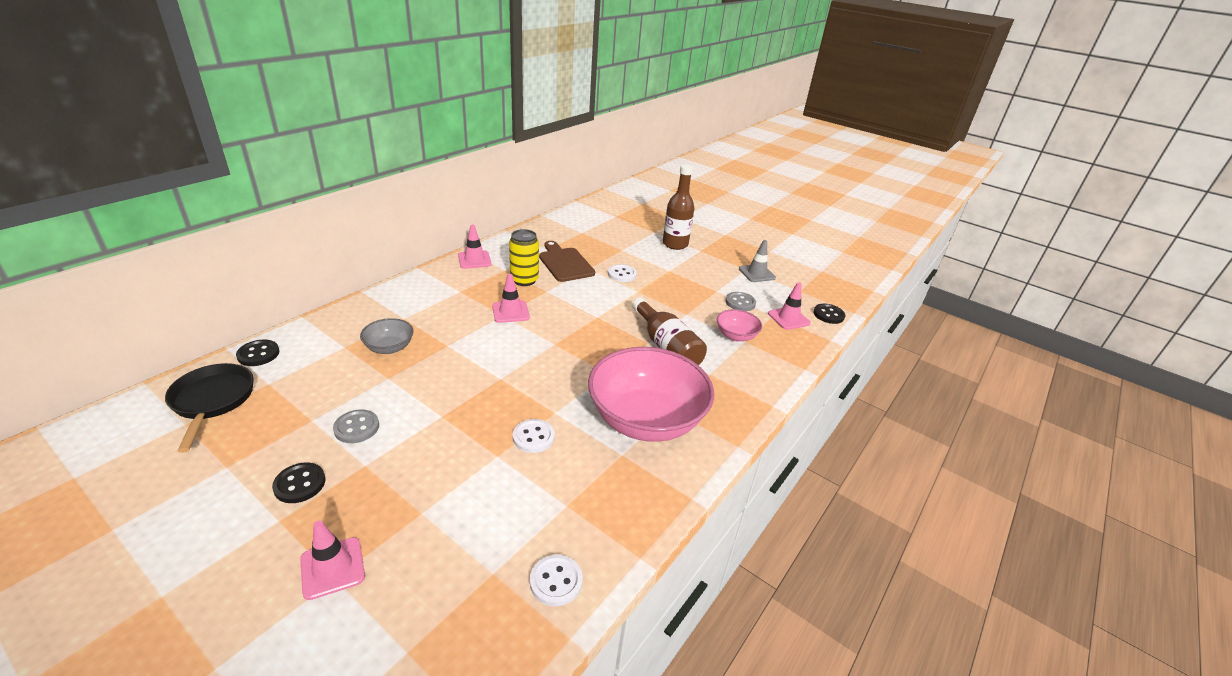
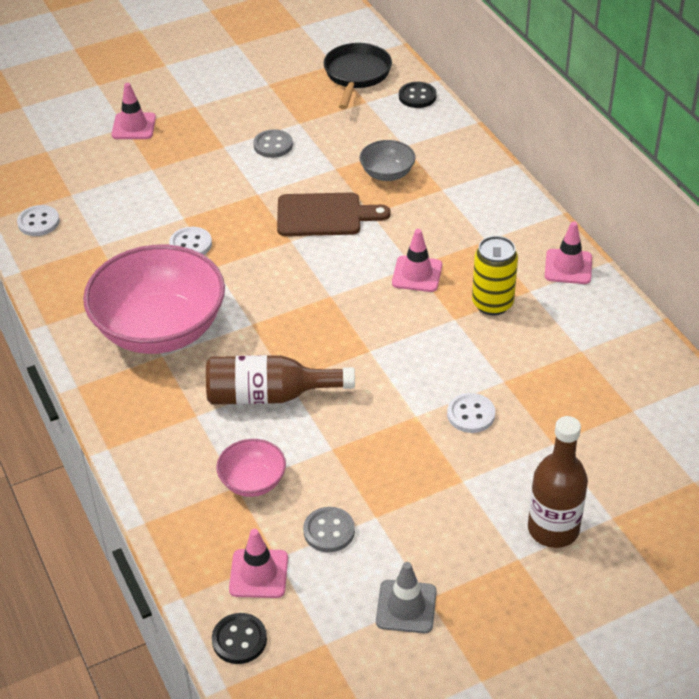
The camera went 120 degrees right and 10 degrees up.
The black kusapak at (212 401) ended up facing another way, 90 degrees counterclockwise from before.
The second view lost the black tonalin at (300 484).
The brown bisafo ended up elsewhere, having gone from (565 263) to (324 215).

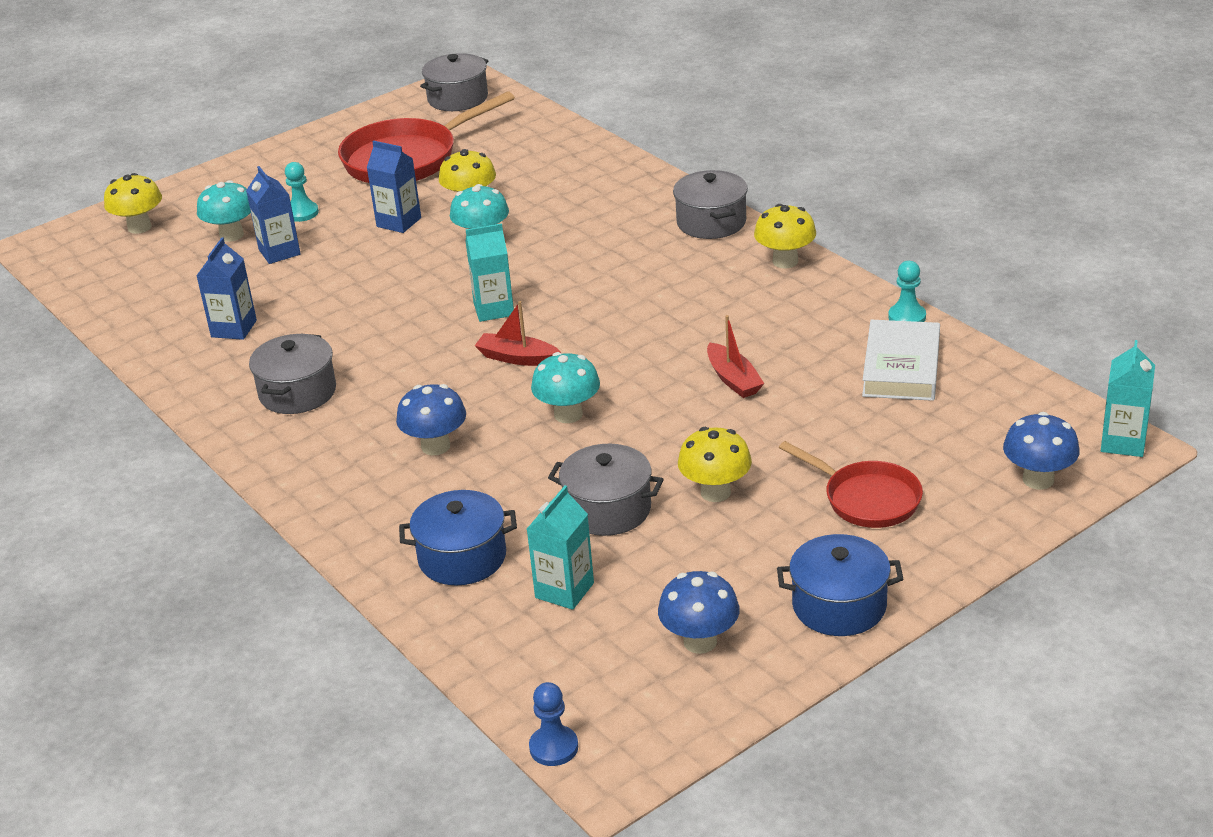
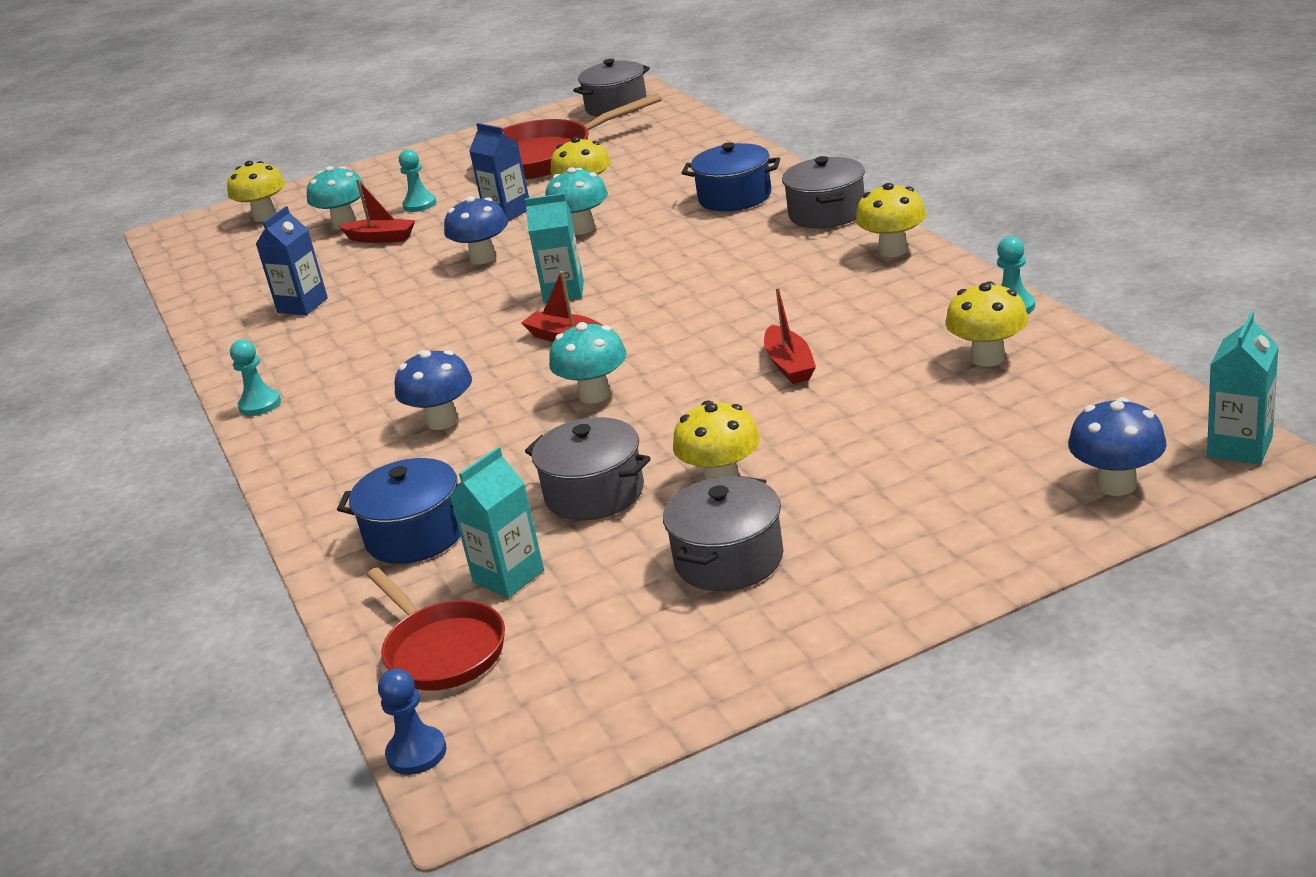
The camera went 15 degrees right and 5 degrees down.
Where the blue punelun stood at (279 252), the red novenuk came to stand at (381 238).
The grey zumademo ended up elsewhere, having gone from (297 392) to (729 559).
The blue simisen ended up elsewhere, having gone from (700 641) to (483 258).
The blue zumademo ended up elsewhere, having gone from (839 606) to (735 197).
The red kusapak ended up elsewhere, having gone from (866 499) to (441 650).
Where the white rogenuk stood at (901 367), the yellow simisen came to stand at (988 358).
The second view gained the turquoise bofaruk at (260 404).

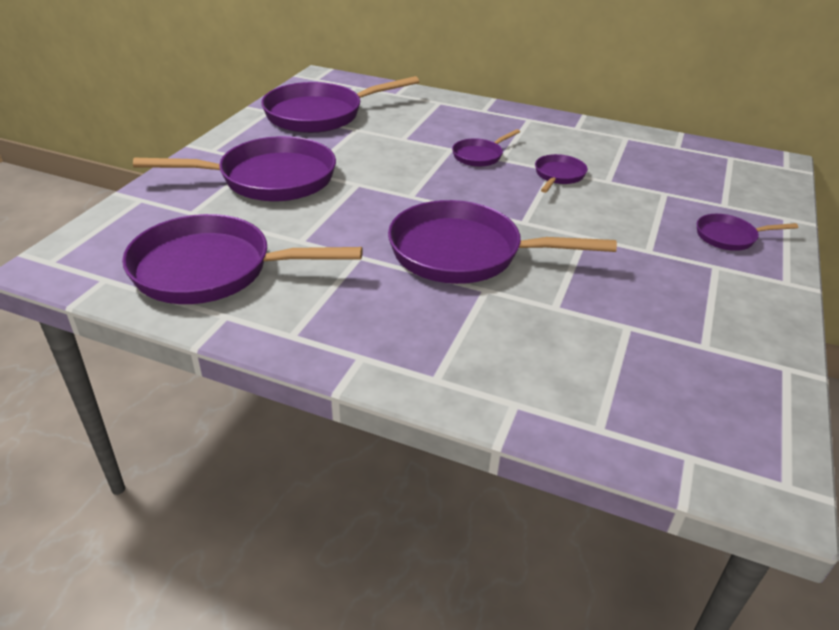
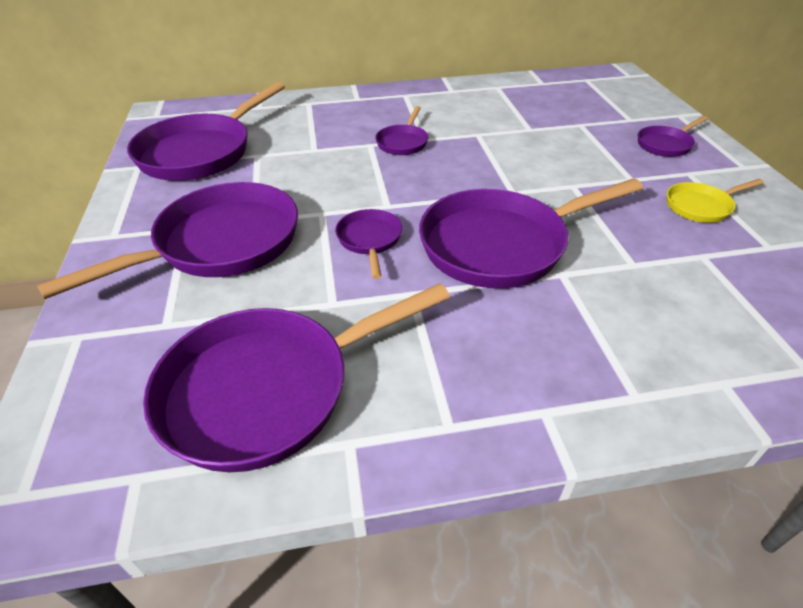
The camera went 30 degrees left and 5 degrees up.
The purple kusapak ended up elsewhere, having gone from (558 176) to (370 240).
The second view gained the yellow kusapak at (701 206).

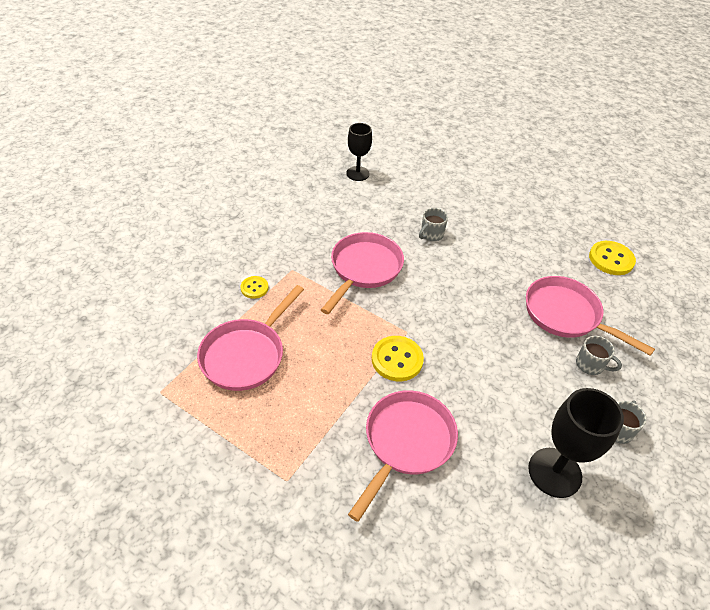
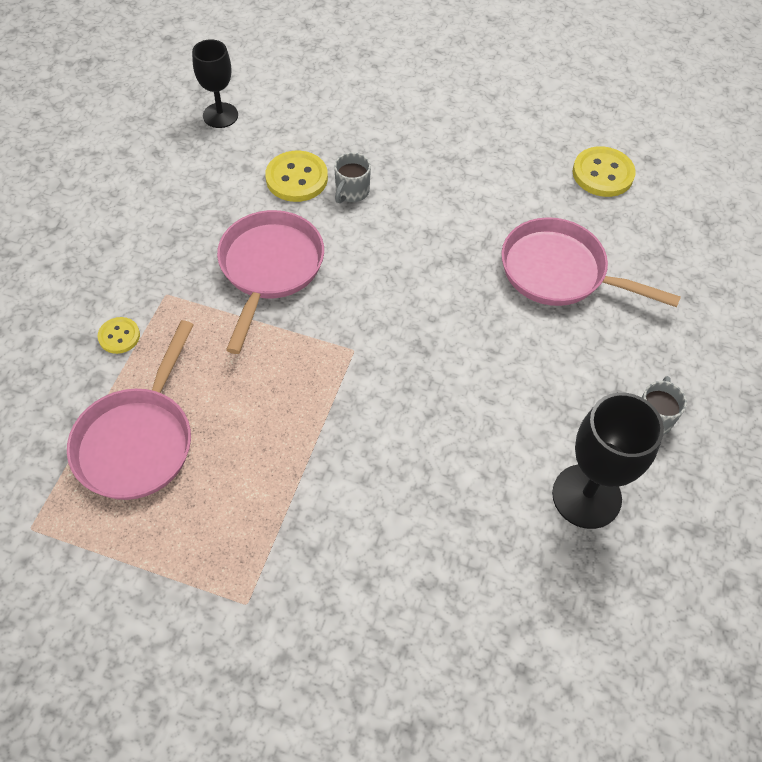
The camera went 15 degrees left and 10 degrees up.
The second view lost the pink kusapak at (406 442).
The yellow tonalin ended up elsewhere, having gone from (397 359) to (296 178).
The second view lost the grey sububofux at (590 365).

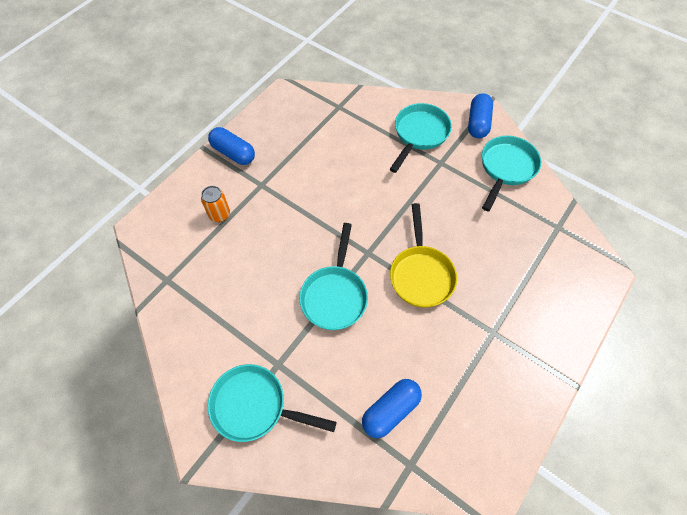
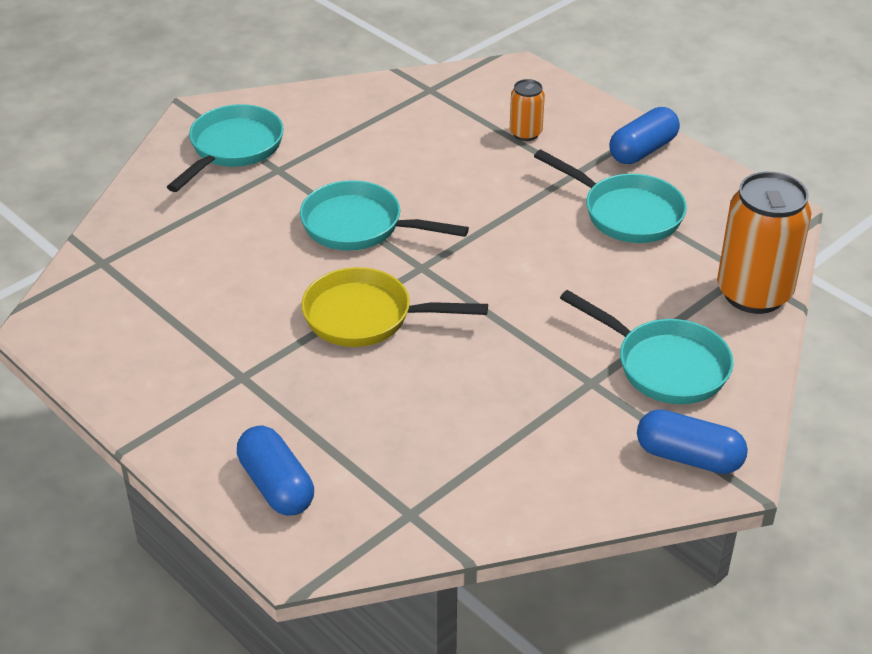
The camera went 100 degrees right and 20 degrees down.
The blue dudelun ended up elsewhere, having gone from (390 410) to (276 485).
The turquoise kusapak ended up elsewhere, having gone from (506 168) to (626 213).
The second view gained the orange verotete at (753 293).

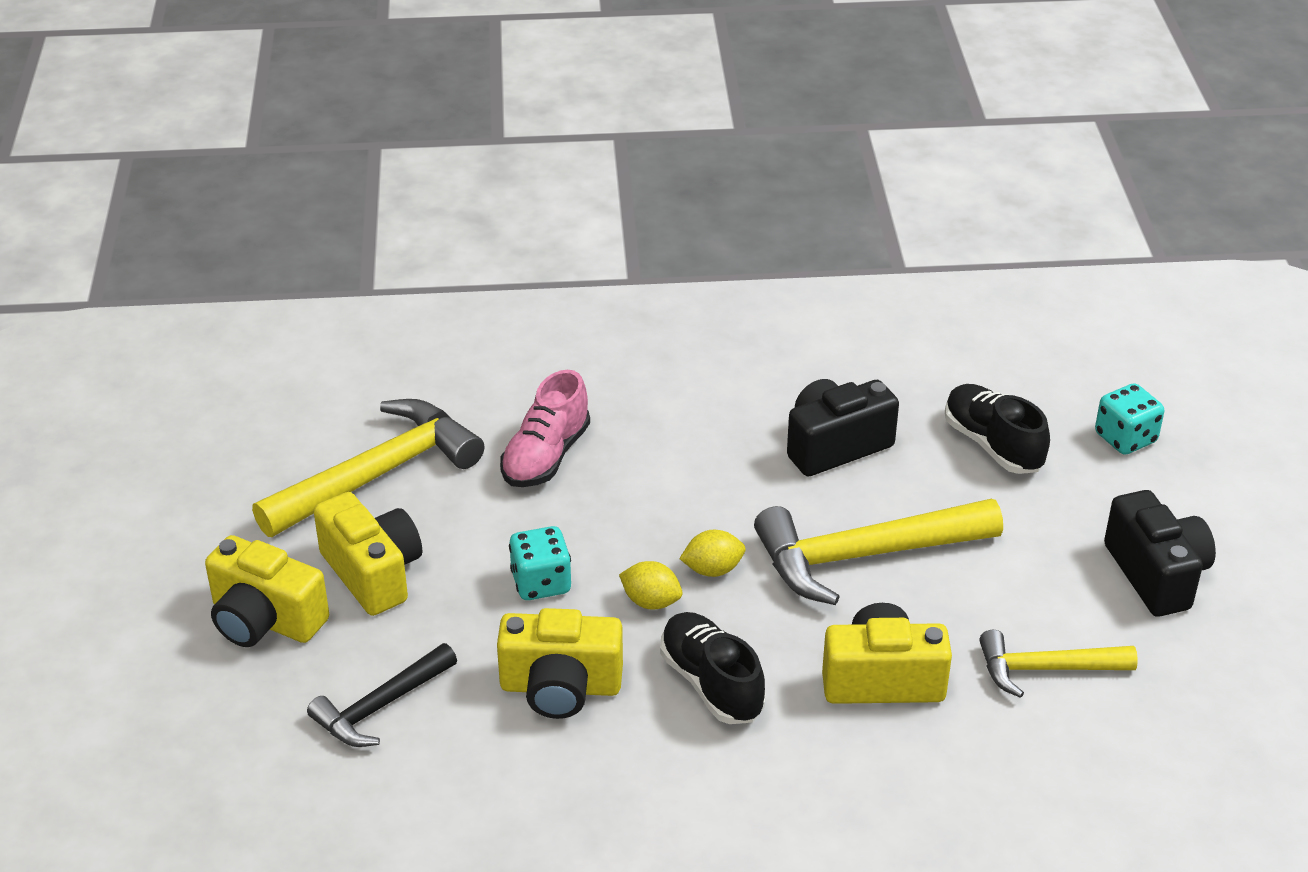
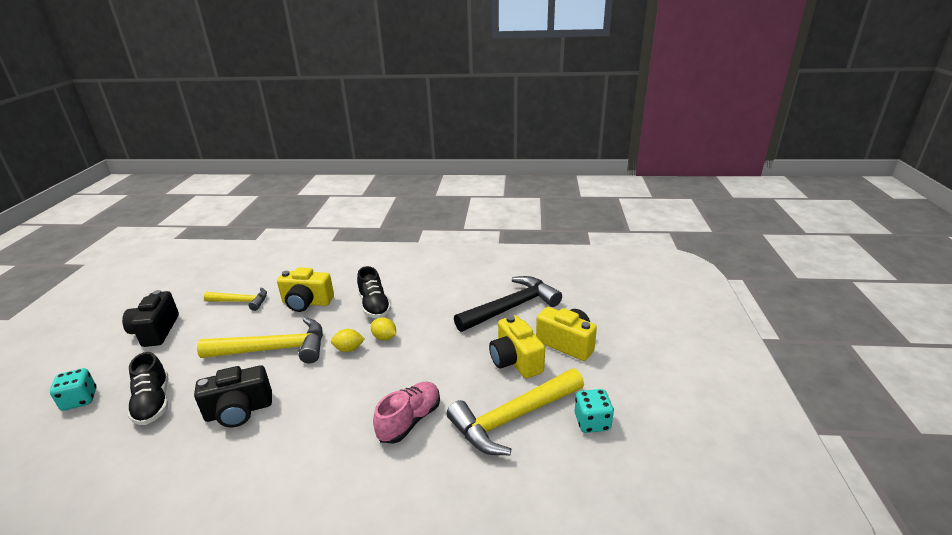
The camera went 170 degrees left and 10 degrees down.
The size of the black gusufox at (380 706) changed by a factor of 1.68.
The second view lost the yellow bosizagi at (560 687).
The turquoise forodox ended up elsewhere, having gone from (541 583) to (592 422).

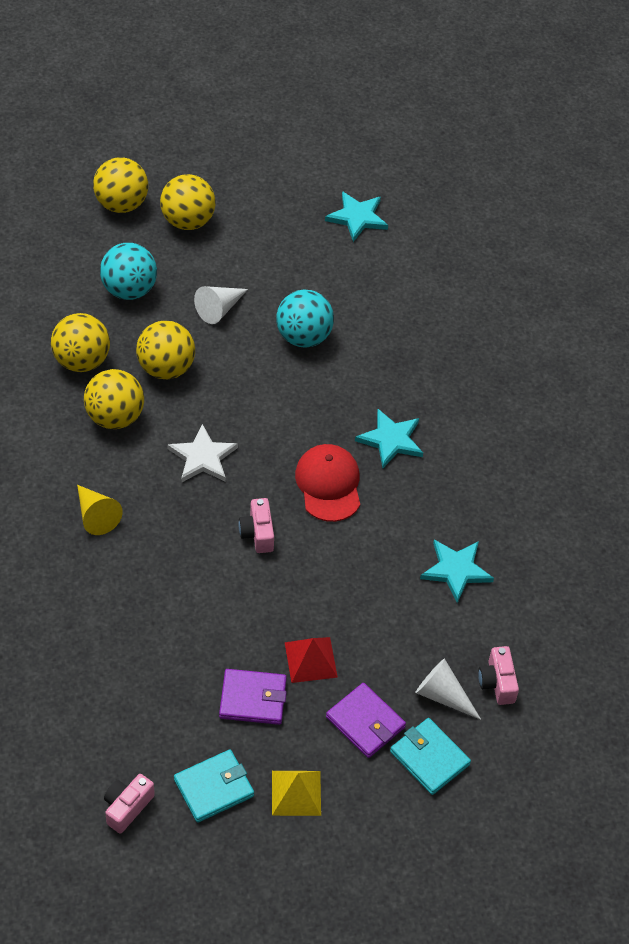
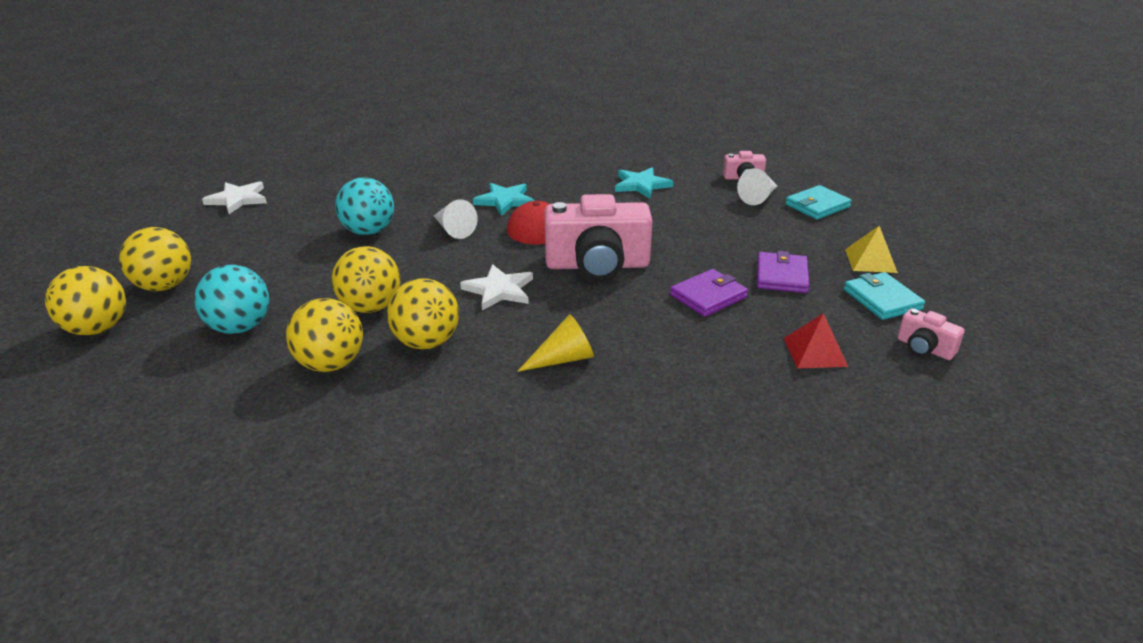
The camera went 80 degrees left and 20 degrees down.
The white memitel ended up elsewhere, having gone from (219 309) to (453 229).
The size of the pink bosizagi at (257 533) changed by a factor of 2.16.
The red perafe ended up elsewhere, having gone from (311 659) to (815 352).
What was the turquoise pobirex at (357 218) turned into the white pobirex at (238 199).
The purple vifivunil ended up elsewhere, having gone from (365 722) to (708 296).

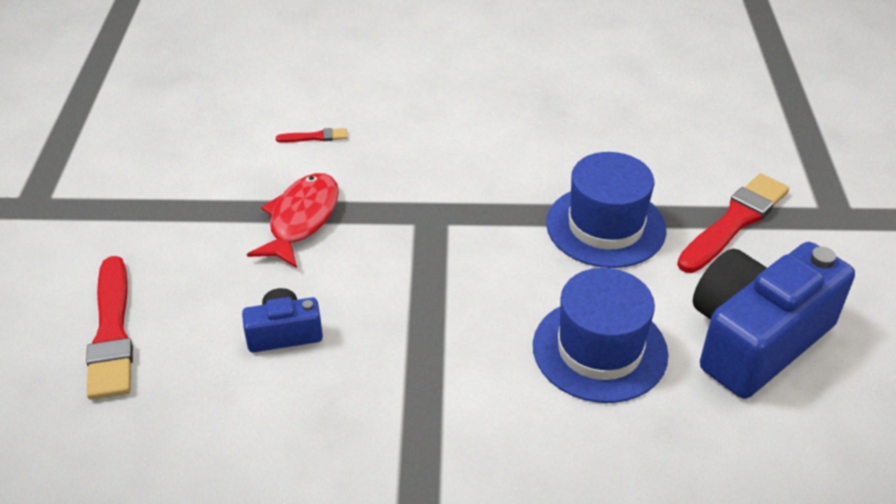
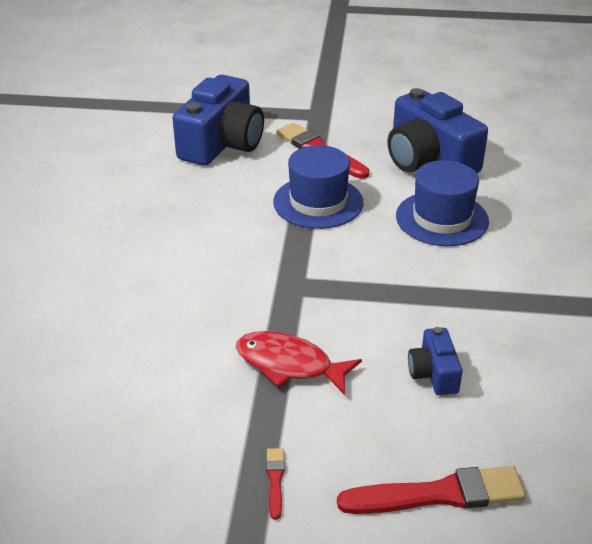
The camera went 85 degrees left and 5 degrees down.
The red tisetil ended up elsewhere, having gone from (315 137) to (275 480).
The second view gained the blue bosizagi at (222 143).

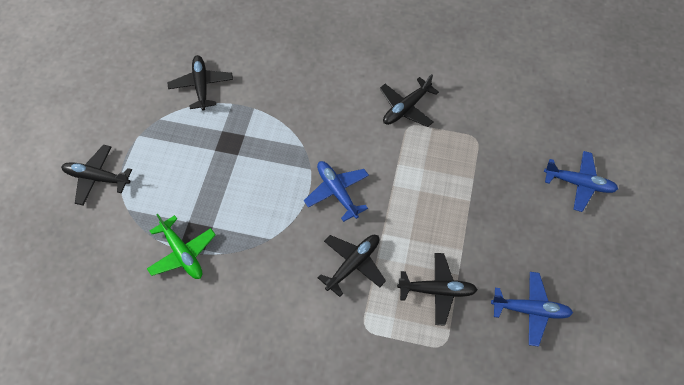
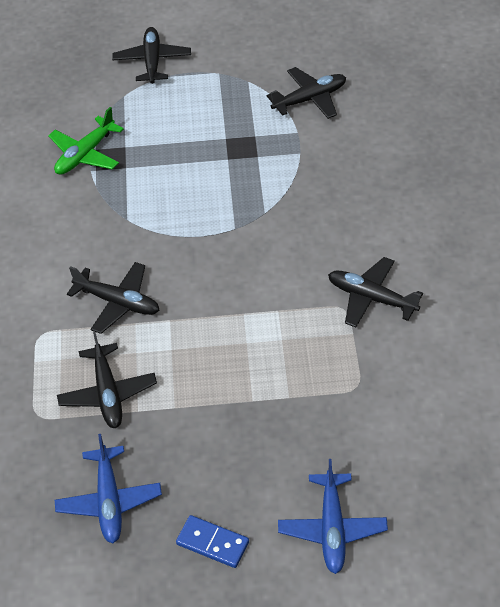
The camera went 75 degrees right and 10 degrees down.
The second view lost the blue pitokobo at (337 192).
The second view gained the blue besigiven at (212 543).

